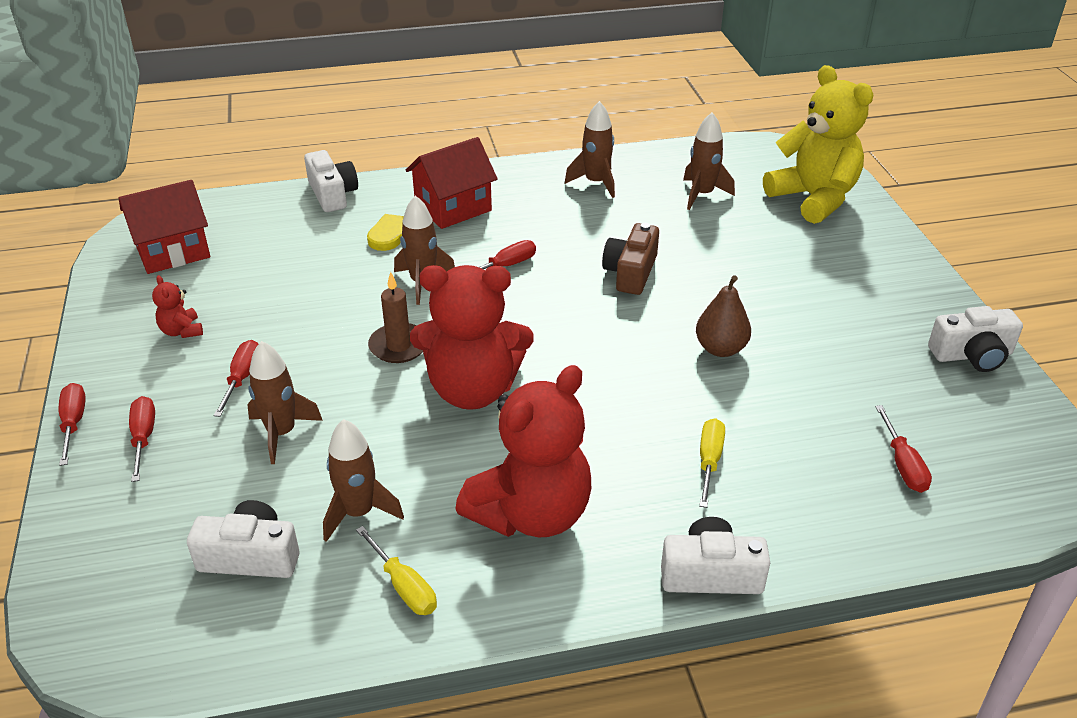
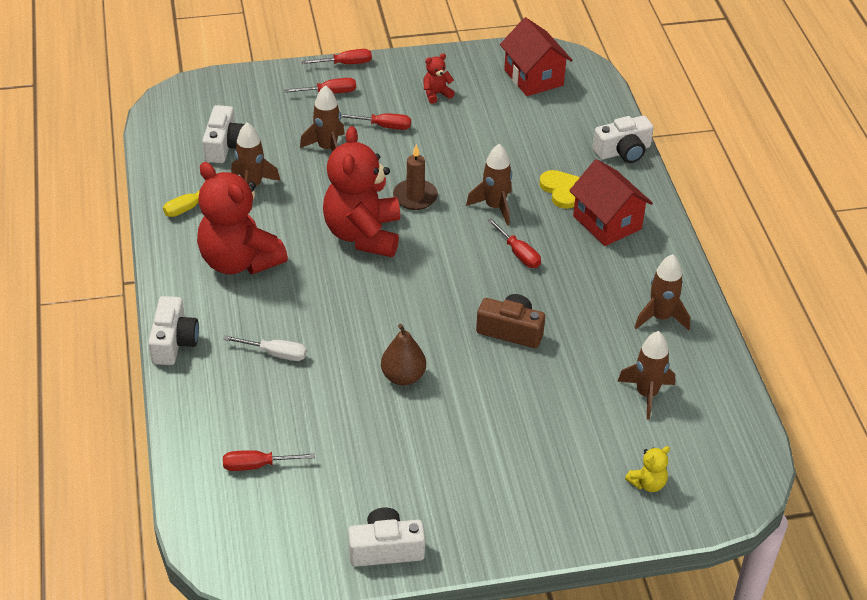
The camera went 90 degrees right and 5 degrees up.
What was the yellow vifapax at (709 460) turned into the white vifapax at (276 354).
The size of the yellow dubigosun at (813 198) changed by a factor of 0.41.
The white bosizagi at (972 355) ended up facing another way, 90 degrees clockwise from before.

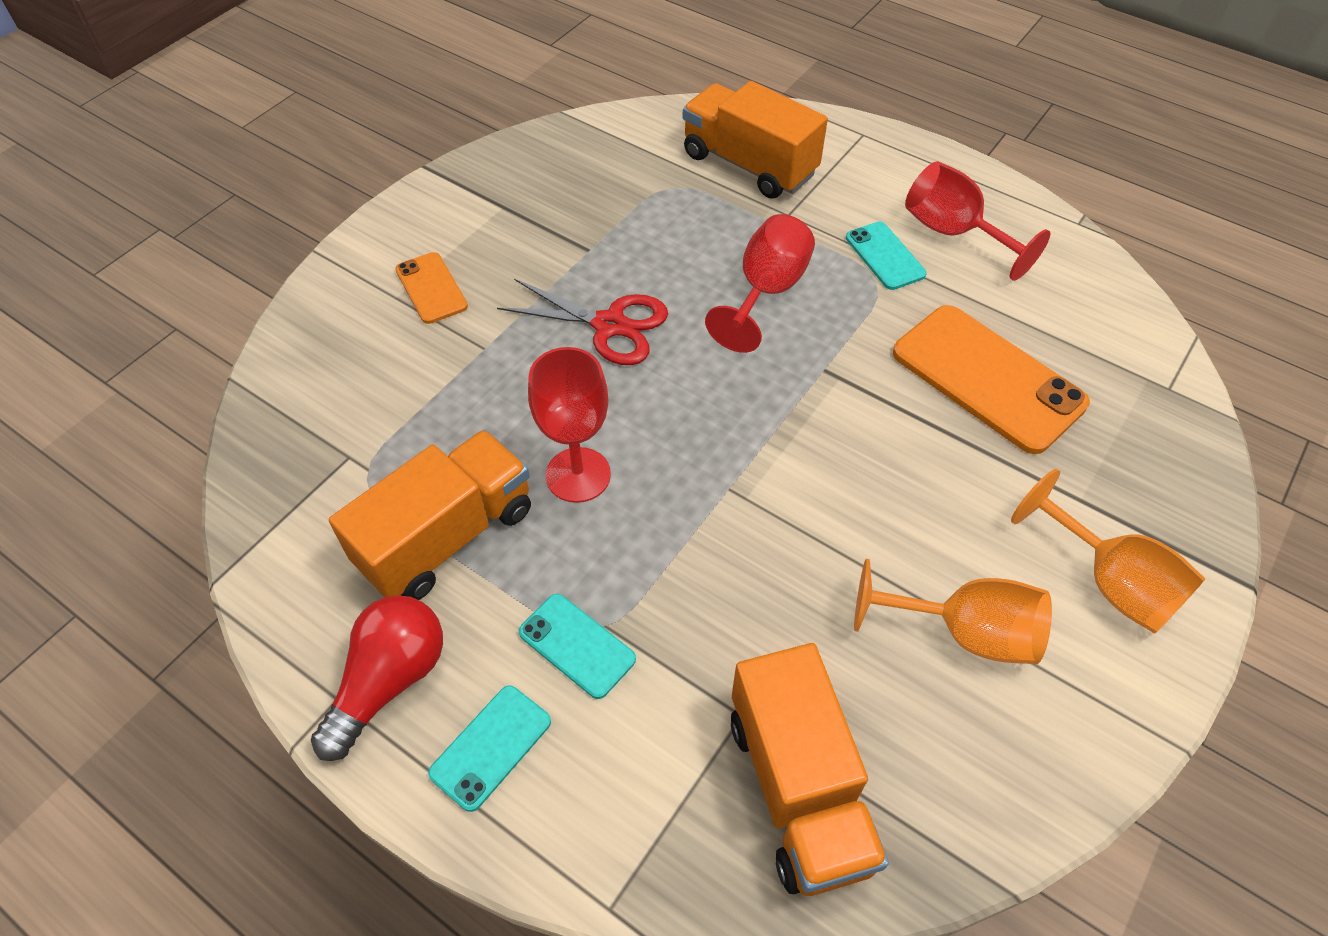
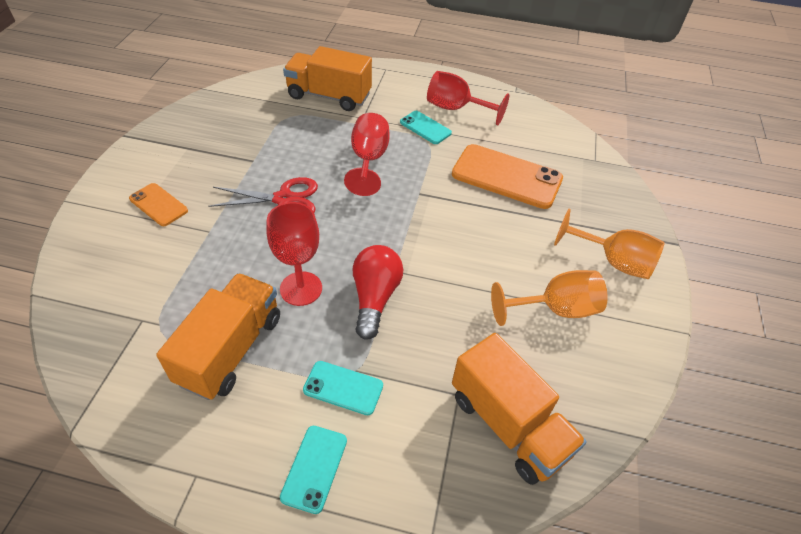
The camera went 25 degrees left and 5 degrees down.
The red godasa ended up elsewhere, having gone from (389 681) to (374 298).

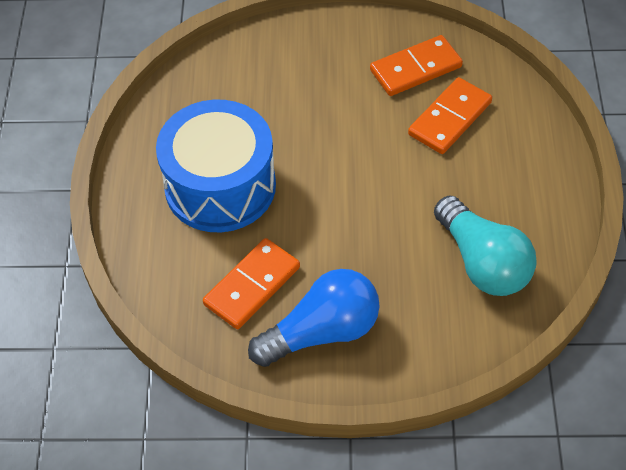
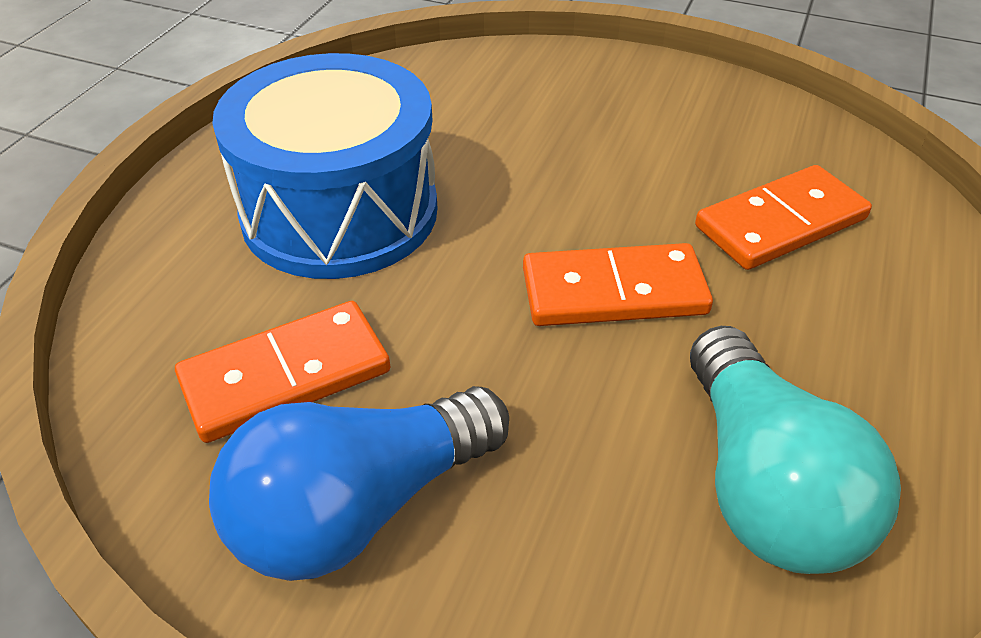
The camera went 20 degrees right and 10 degrees down.
The blue godasa at (322 332) ended up facing another way, 150 degrees clockwise from before.
The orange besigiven ended up elsewhere, having gone from (415 68) to (613 291).

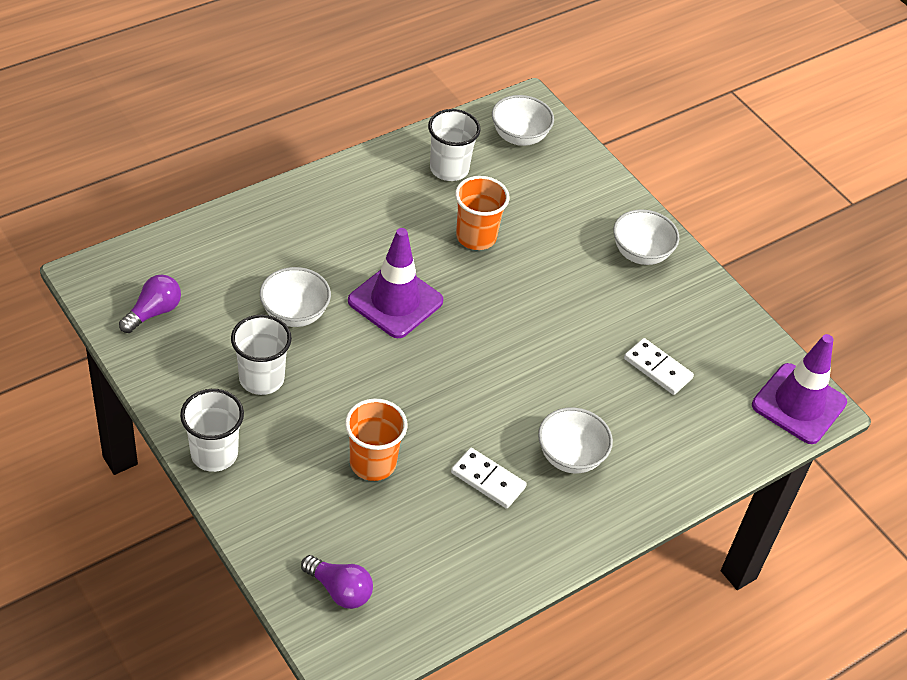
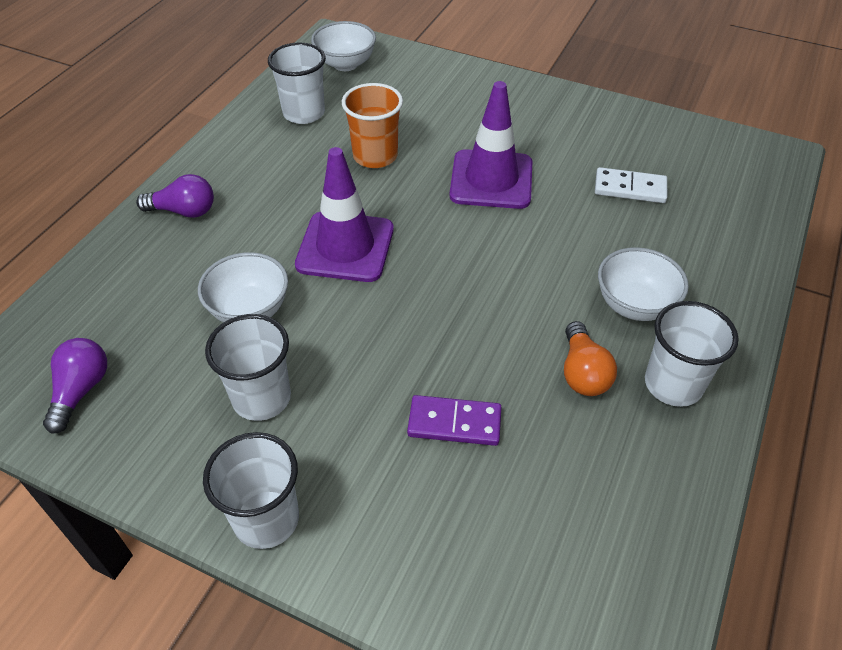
The camera went 25 degrees left and 0 degrees up.
The purple godasa ended up elsewhere, having gone from (339 590) to (184 211).
Where the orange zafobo stood at (373 463), the purple besigiven came to stand at (454 423).
Where the white besigiven stood at (488 480), the orange godasa came to stand at (582 372).
The second view lost the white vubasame at (640 253).
The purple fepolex ended up elsewhere, having gone from (799 404) to (491 180).
The second view gained the white zafobo at (673 384).

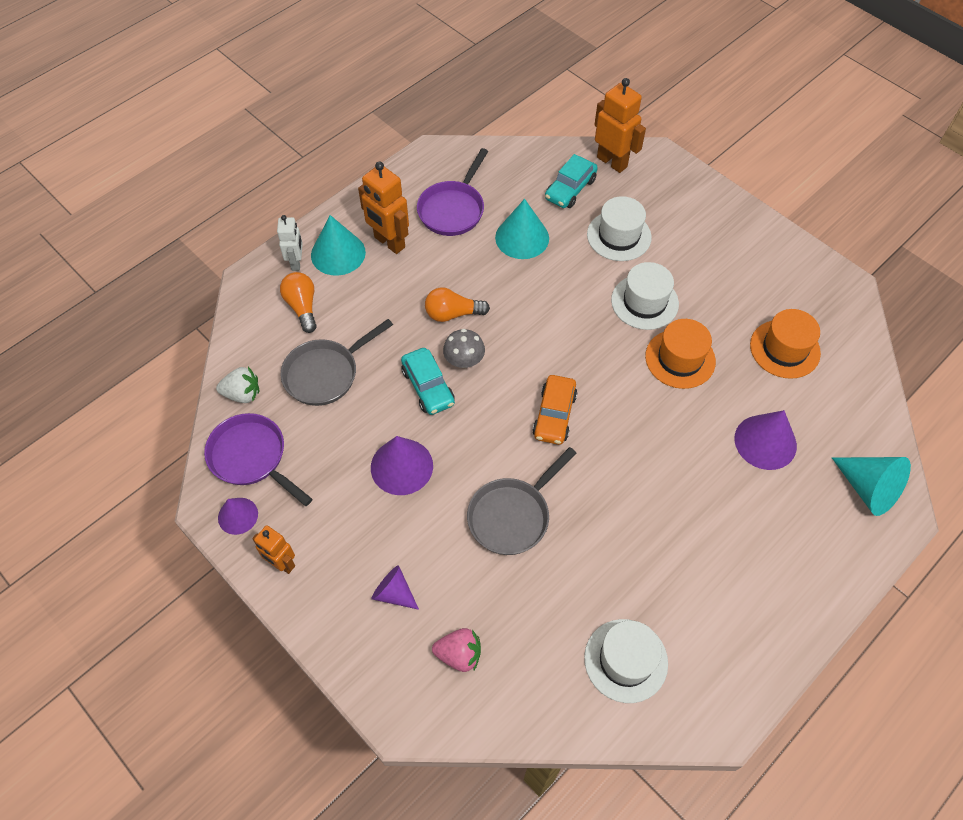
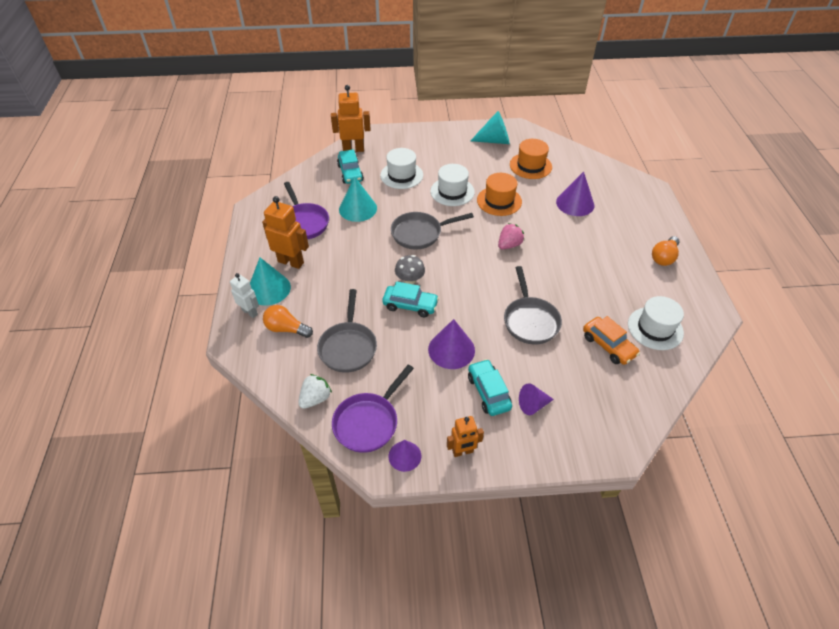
The camera went 50 degrees left and 10 degrees down.
The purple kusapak at (251 457) ended up facing another way, 45 degrees counterclockwise from before.
The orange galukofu at (389 242) ended up facing another way, 150 degrees counterclockwise from before.
The orange godasa ended up elsewhere, having gone from (453 314) to (664 257).
The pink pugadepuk ended up elsewhere, having gone from (459 654) to (509 245).
The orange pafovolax ended up elsewhere, having gone from (554 415) to (608 345).
The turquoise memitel ended up elsewhere, having gone from (868 489) to (494 141).
The second view gained the grey kusapak at (420 233).
The second view gained the turquoise pafovolax at (488 392).

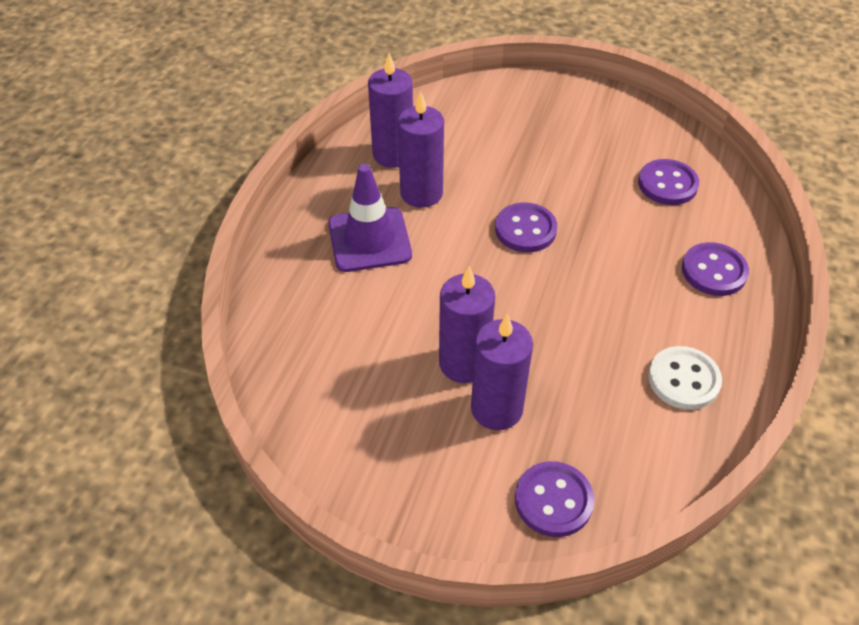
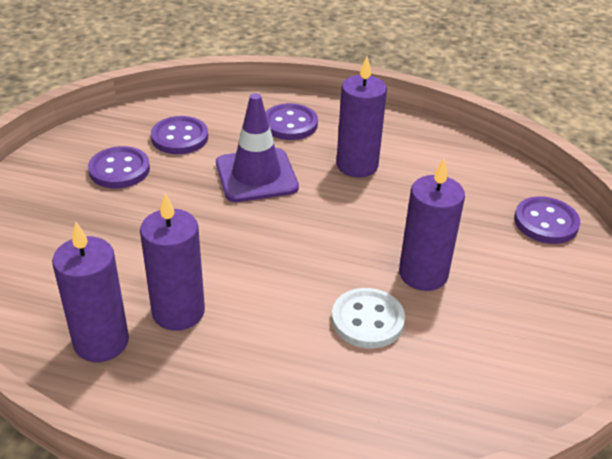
The camera went 95 degrees left and 10 degrees down.
The purple fepolex ended up elsewhere, having gone from (369 240) to (256 175).
The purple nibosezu ended up elsewhere, having gone from (496 409) to (357 165).
The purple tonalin ended up elsewhere, having gone from (525 229) to (119 170).
The white tonalin ended up elsewhere, having gone from (683 379) to (367 320).

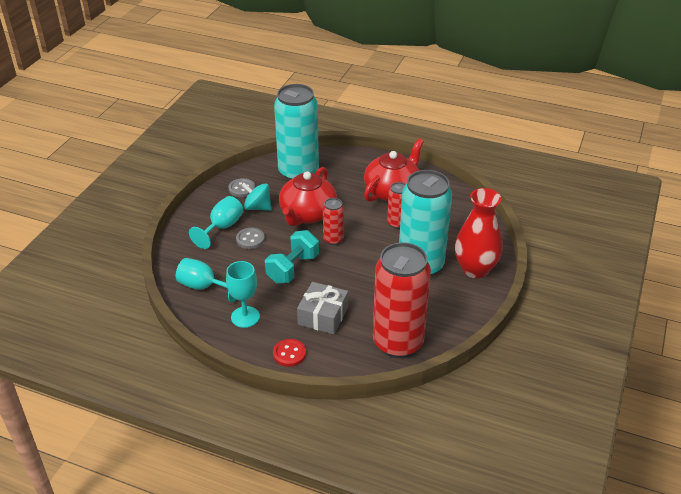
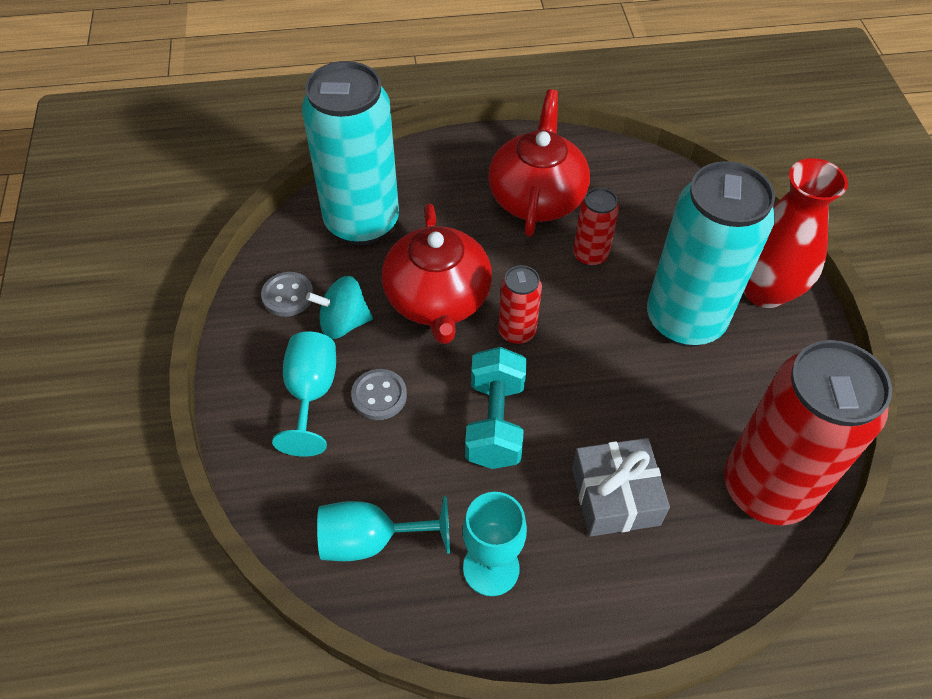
The camera went 30 degrees left and 15 degrees up.
The second view lost the red tonalin at (289 354).

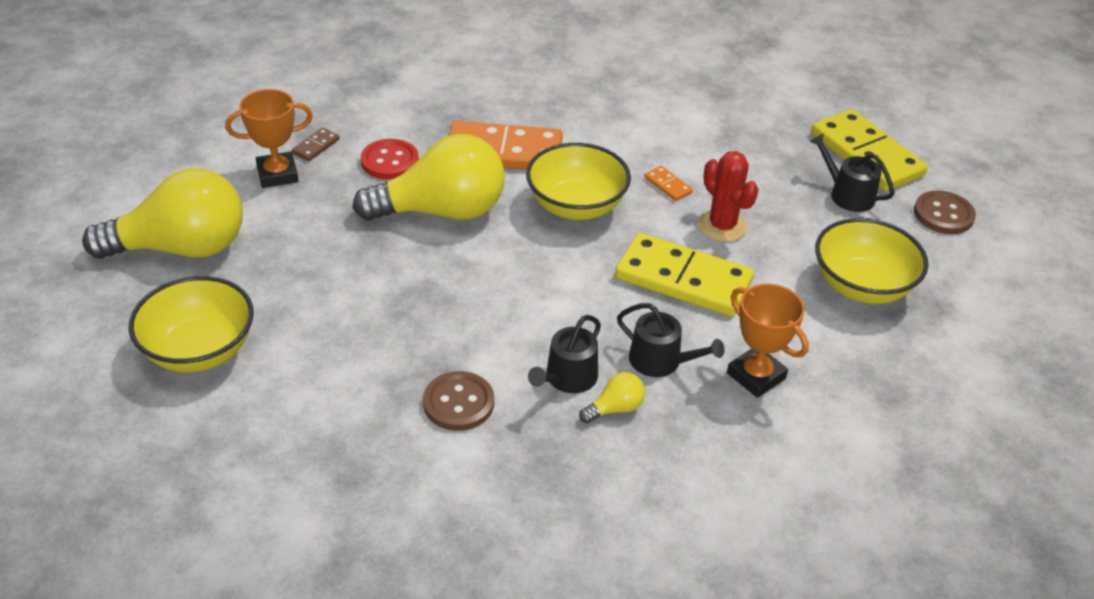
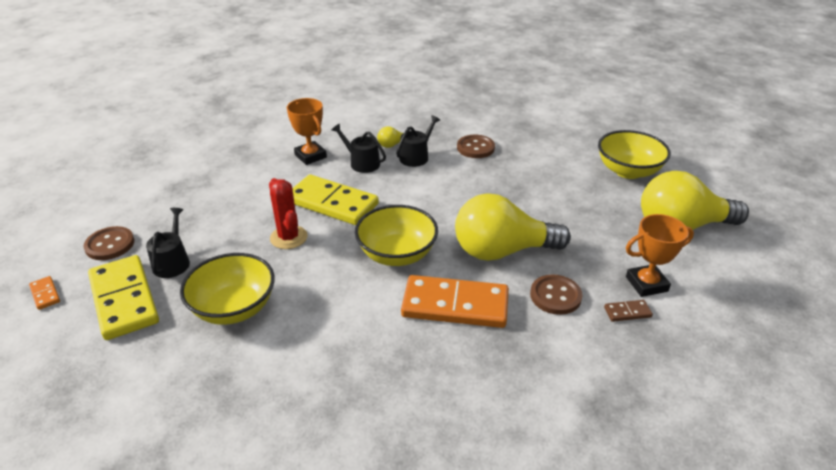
The camera went 175 degrees left and 5 degrees down.
The brown besigiven at (316 146) ended up facing another way, 45 degrees clockwise from before.
What was the red tonalin at (390 161) turned into the brown tonalin at (555 296).
The orange besigiven ended up elsewhere, having gone from (668 185) to (45 294).
The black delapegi at (847 194) ended up facing another way, 135 degrees counterclockwise from before.
The yellow vubasame ended up elsewhere, having gone from (861 286) to (234 308).

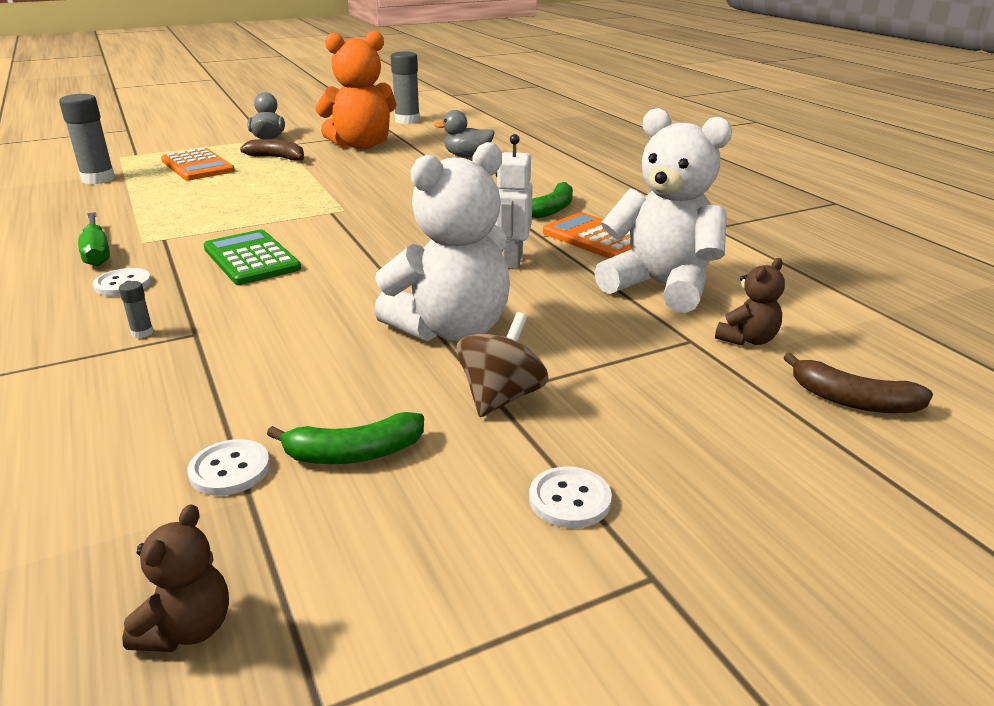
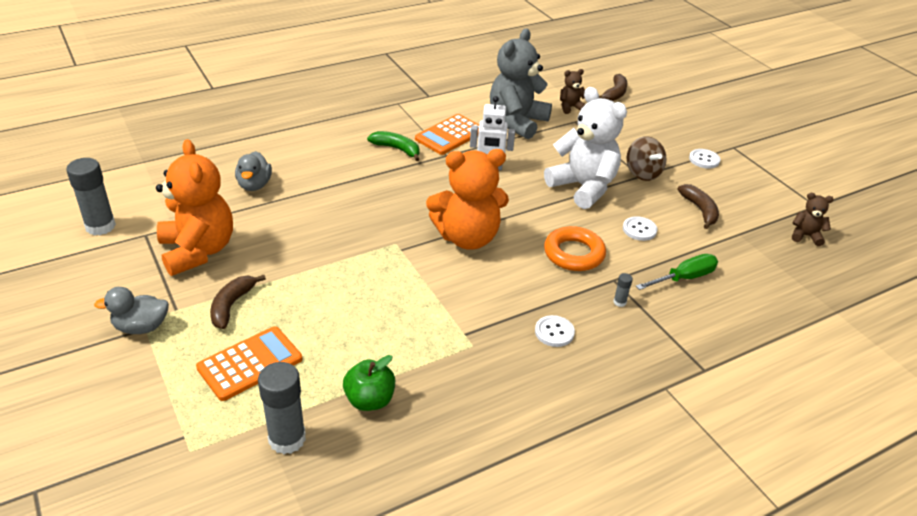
The camera went 95 degrees left and 10 degrees up.
The green vifapax ended up elsewhere, having gone from (97 252) to (684 278).
The white tonalin ended up elsewhere, having gone from (230 470) to (639 230).
The second view lost the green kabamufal at (251 259).
What was the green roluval at (354 453) turned into the brown roluval at (700 210).
The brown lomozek at (501 397) ended up facing another way, 135 degrees counterclockwise from before.
What was the white dubigosun at (661 286) turned into the grey dubigosun at (517 122).
The brown dubigosun at (747 339) ended up facing another way, 60 degrees counterclockwise from before.
The second view gained the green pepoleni at (370 400).
The second view gained the orange dubigosun at (467 237).
The second view gained the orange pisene at (574 254).

